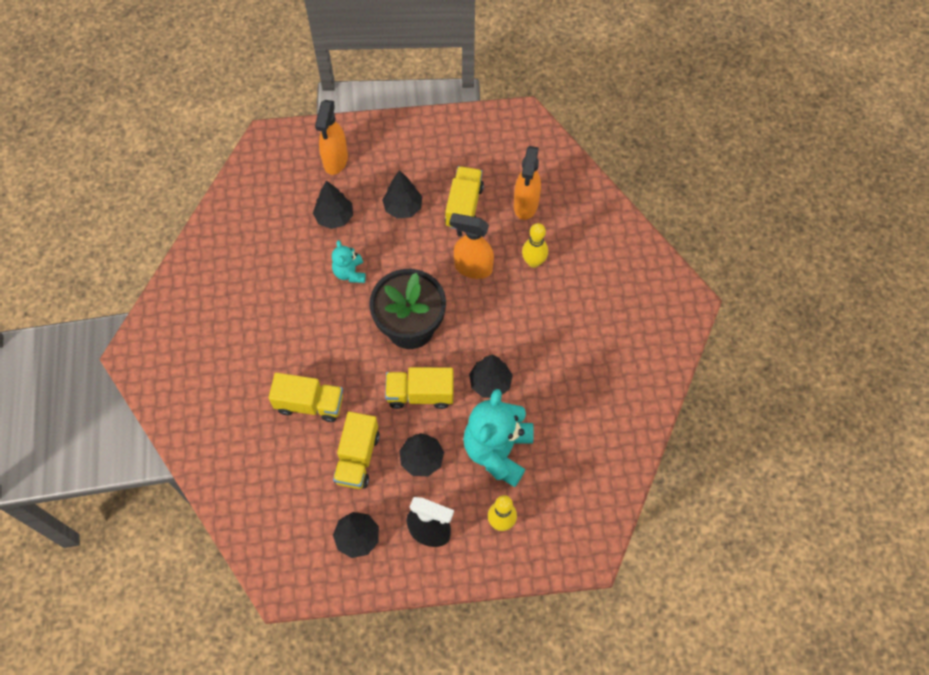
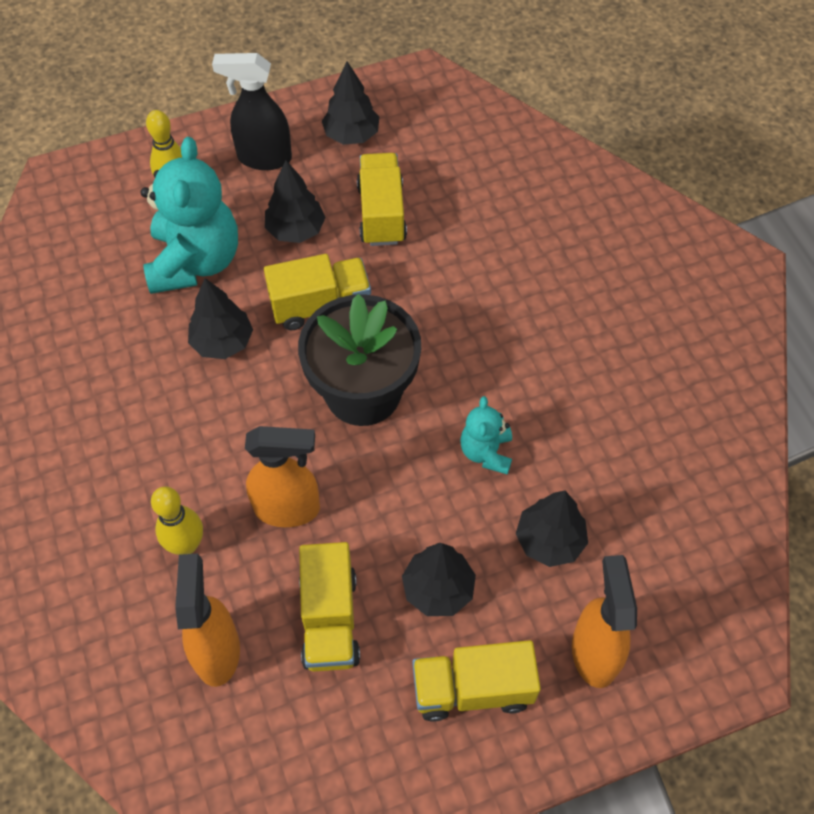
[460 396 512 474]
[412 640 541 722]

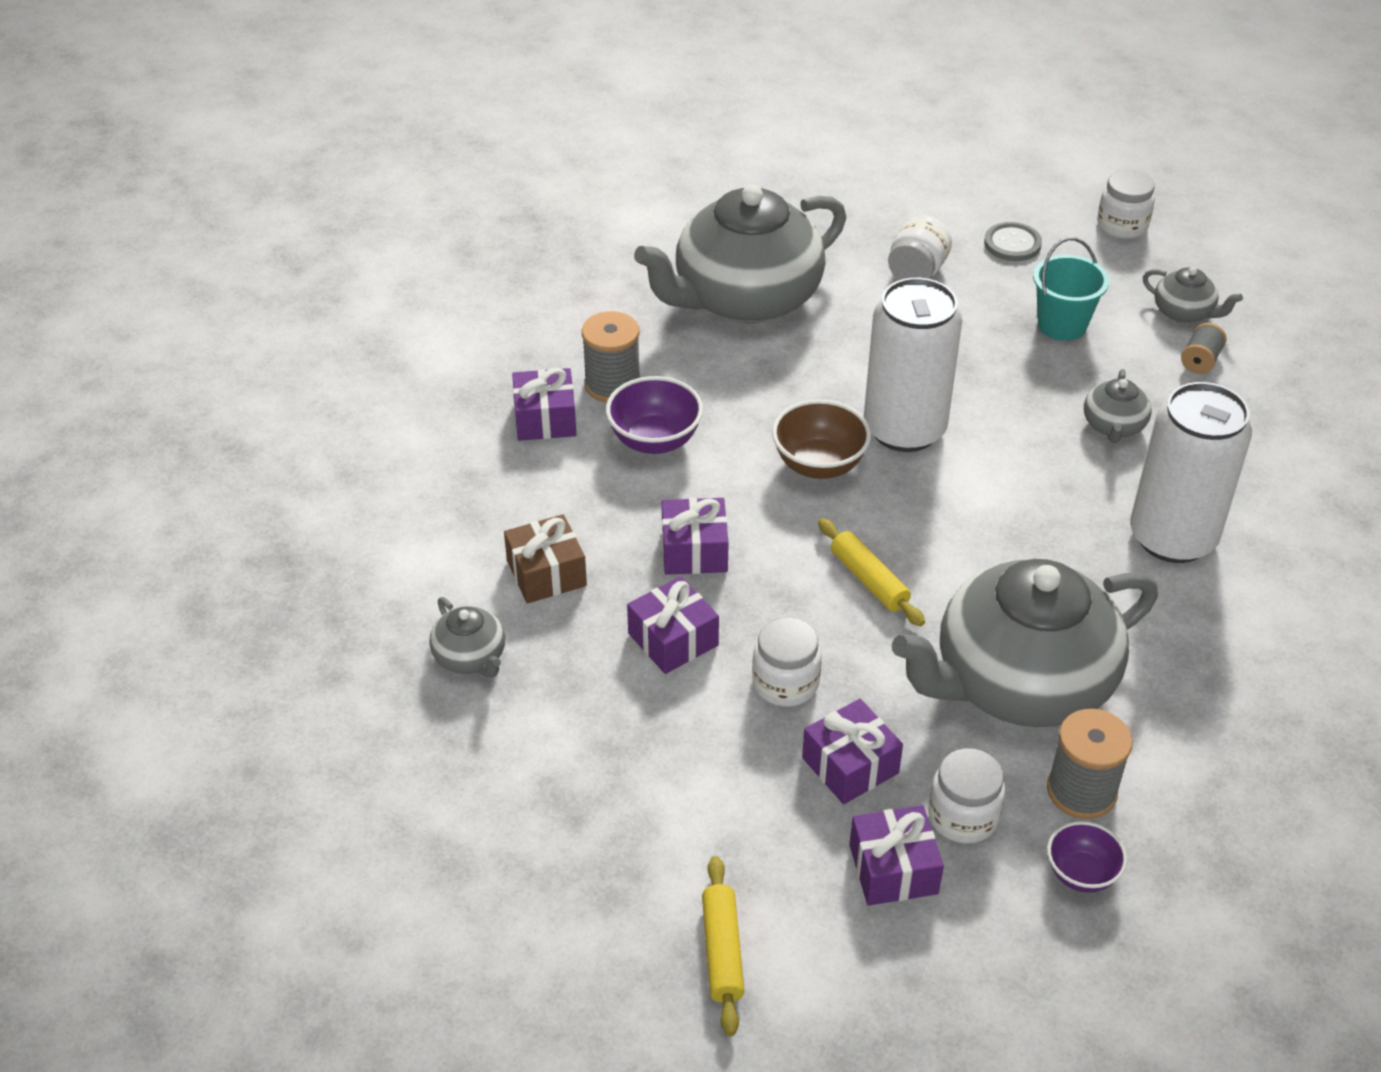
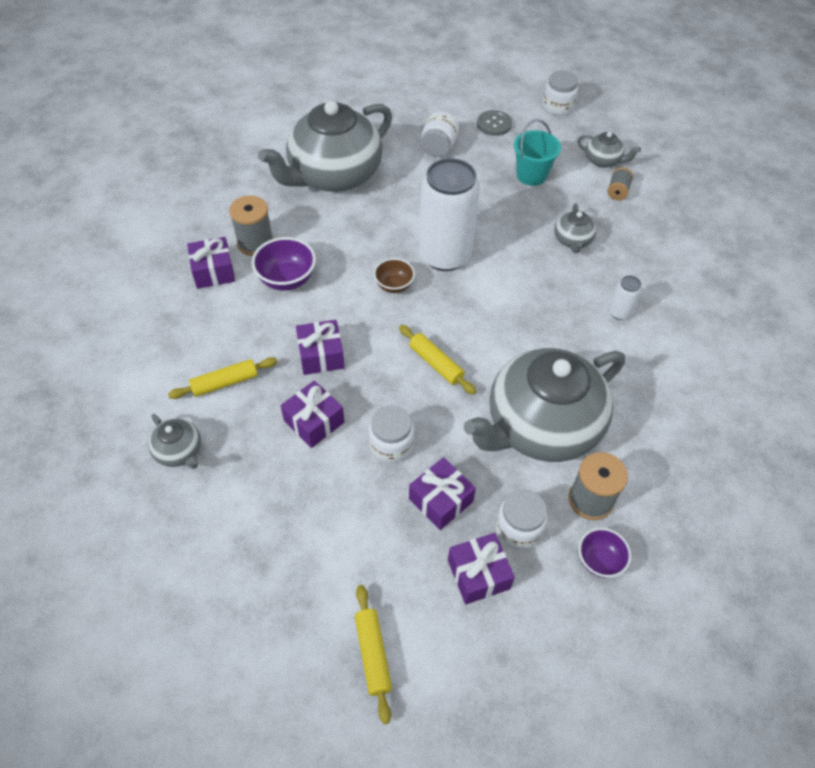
[609 276 642 320]
[374 258 415 293]
[168 357 277 399]

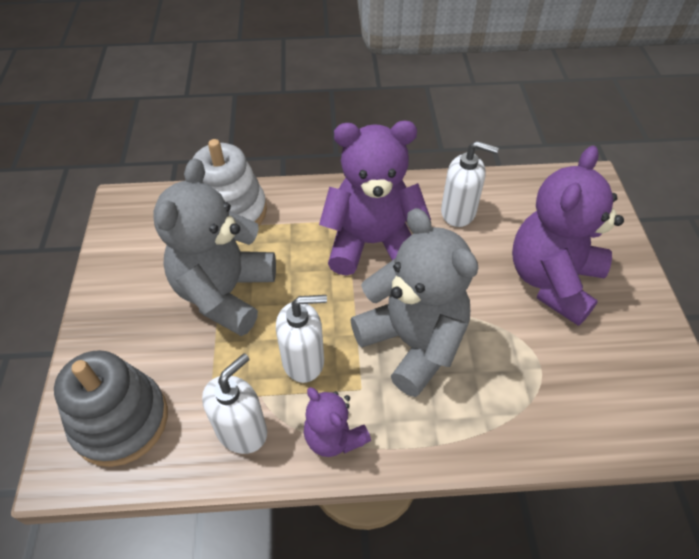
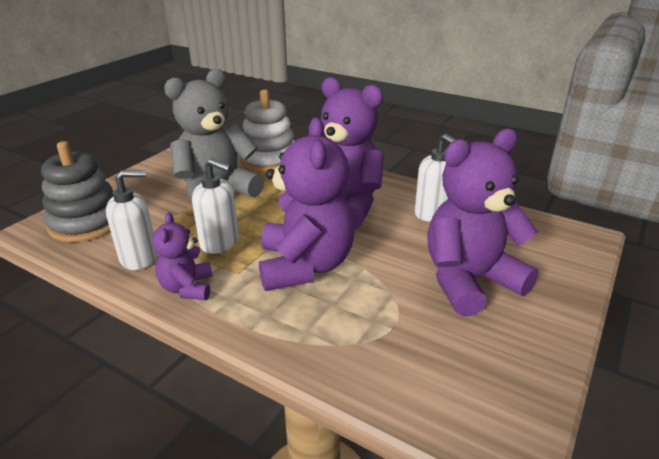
[259 117 355 291]

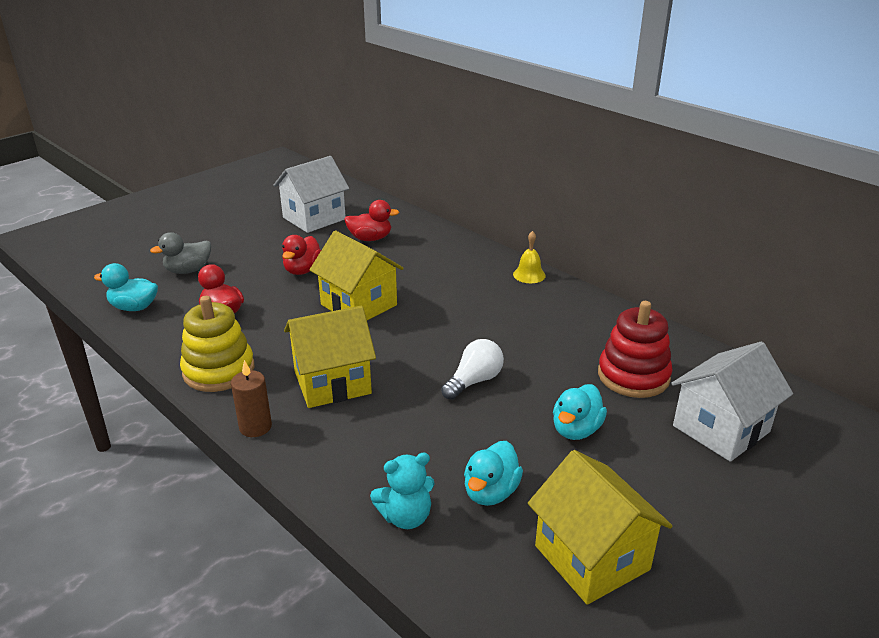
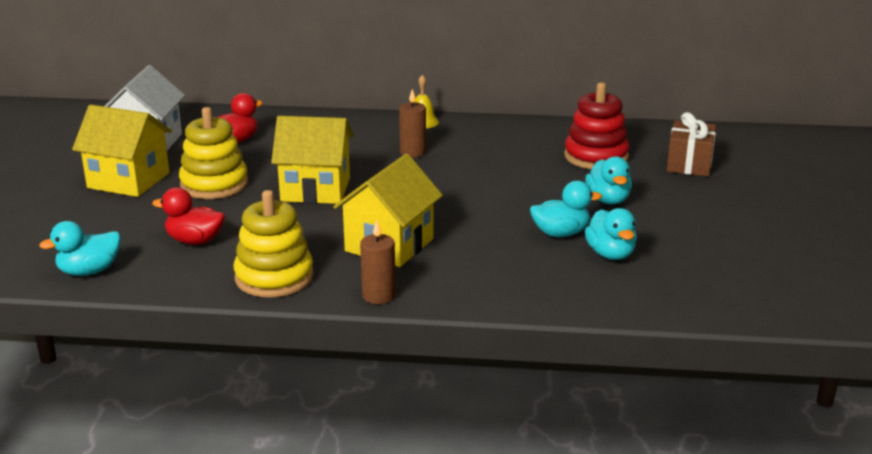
[150 232 211 274] (first image)
[179 107 248 199]
[441 339 504 400] (first image)
[667 112 716 176]
[72 105 172 197]
[370 453 435 529] (first image)
[399 89 426 157]
[530 181 602 237]

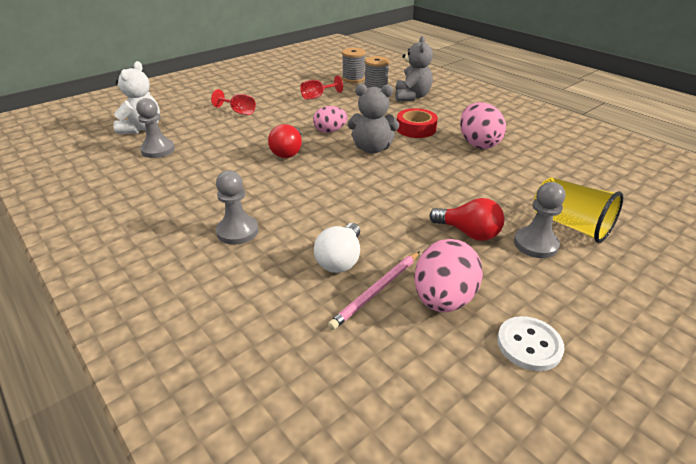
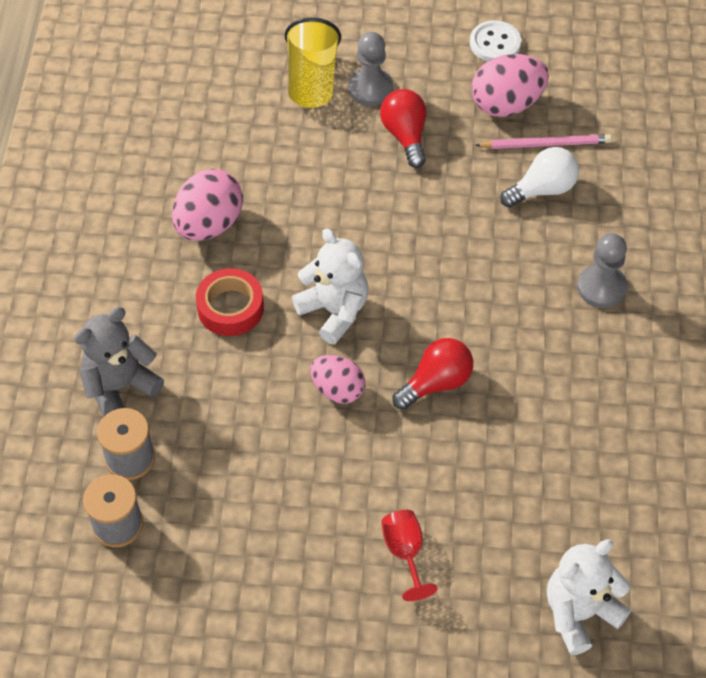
[300 75 343 100] (first image)
[292 228 368 344]
[136 98 175 158] (first image)

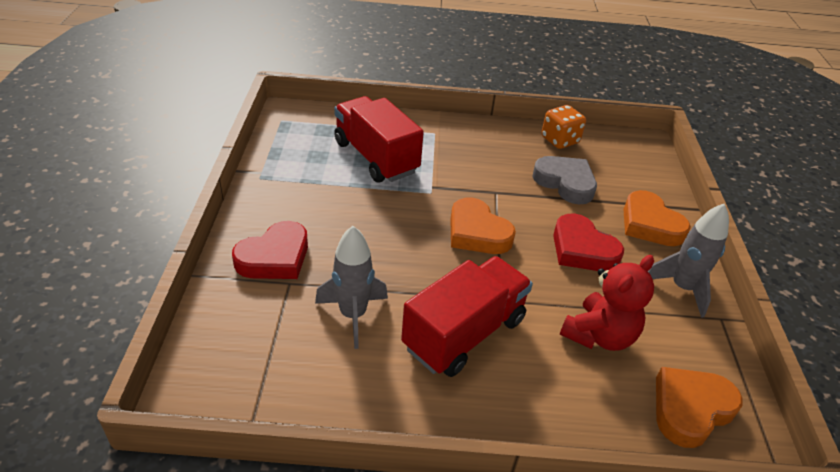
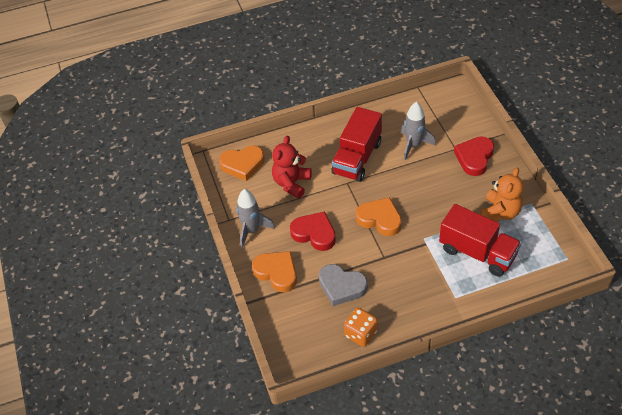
[219 146 264 181]
[481 168 524 222]

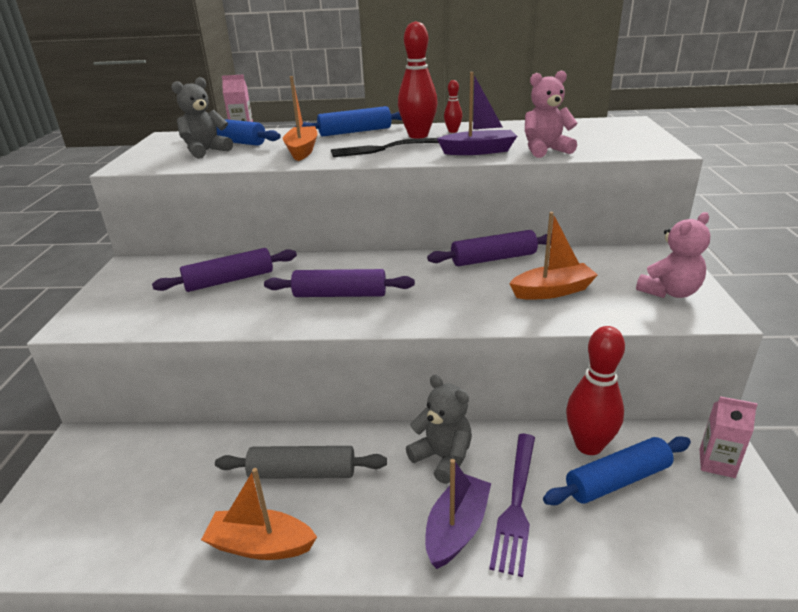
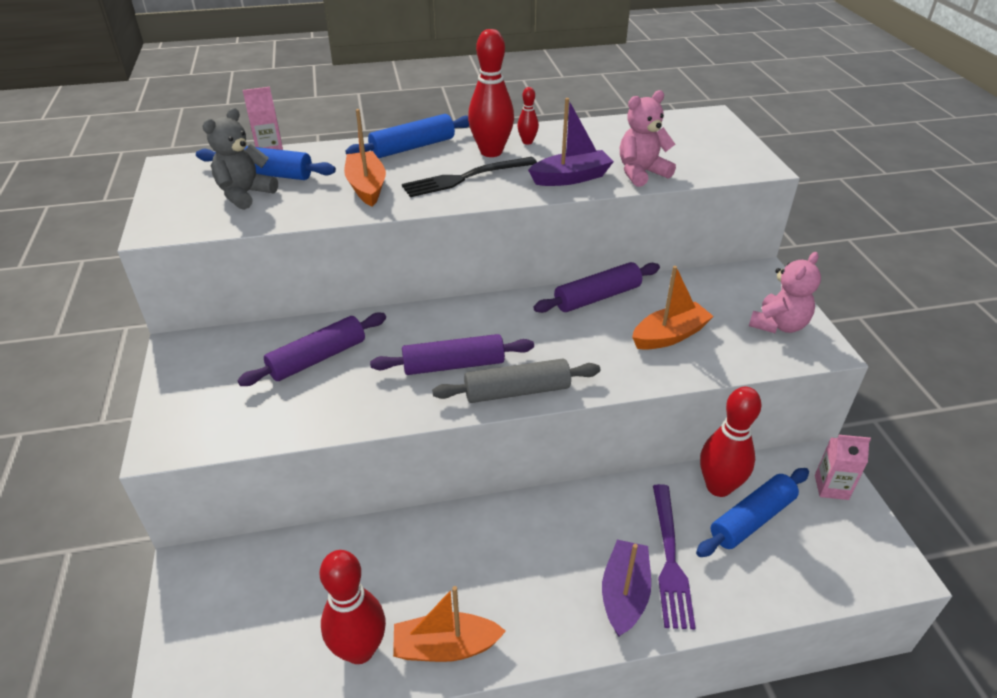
[406 375 472 484] (first image)
[432 359 600 403]
[320 550 386 664]

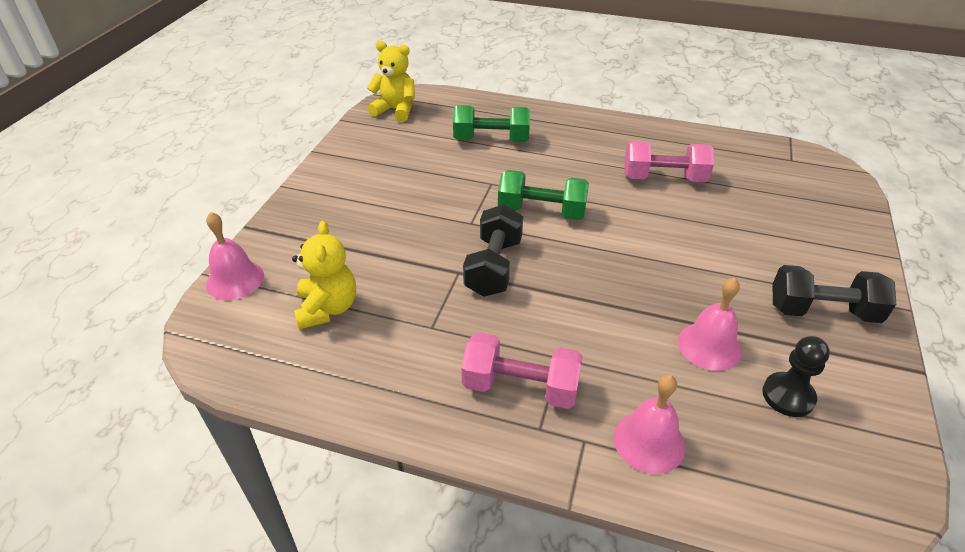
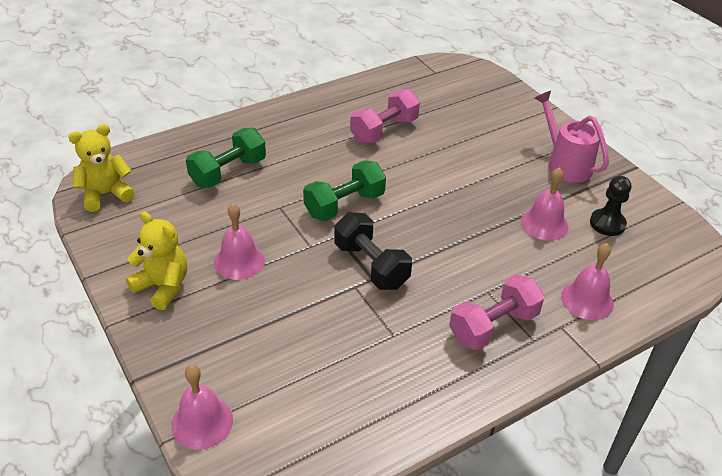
[126 212 187 310]
[535 91 609 183]
[214 203 265 280]

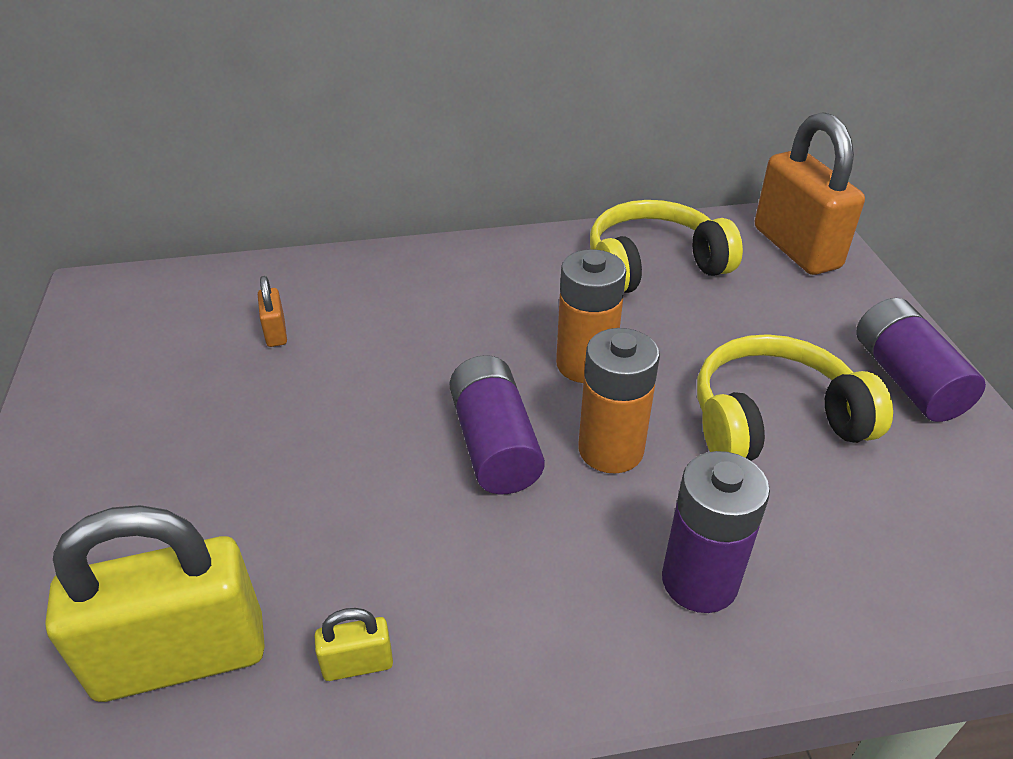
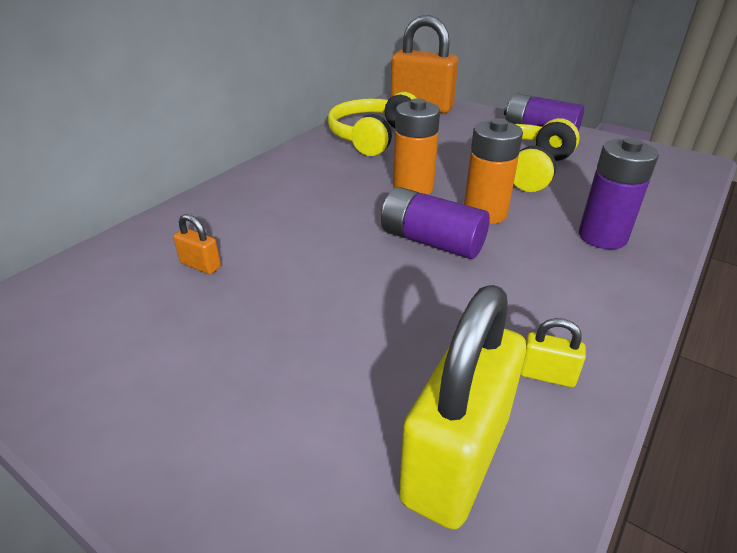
[520 318 586 387]

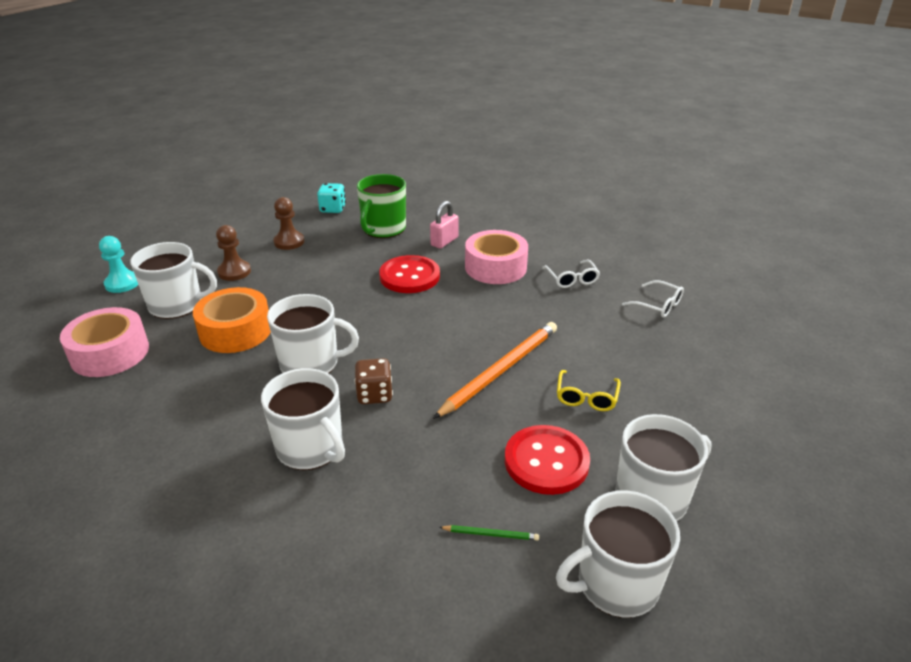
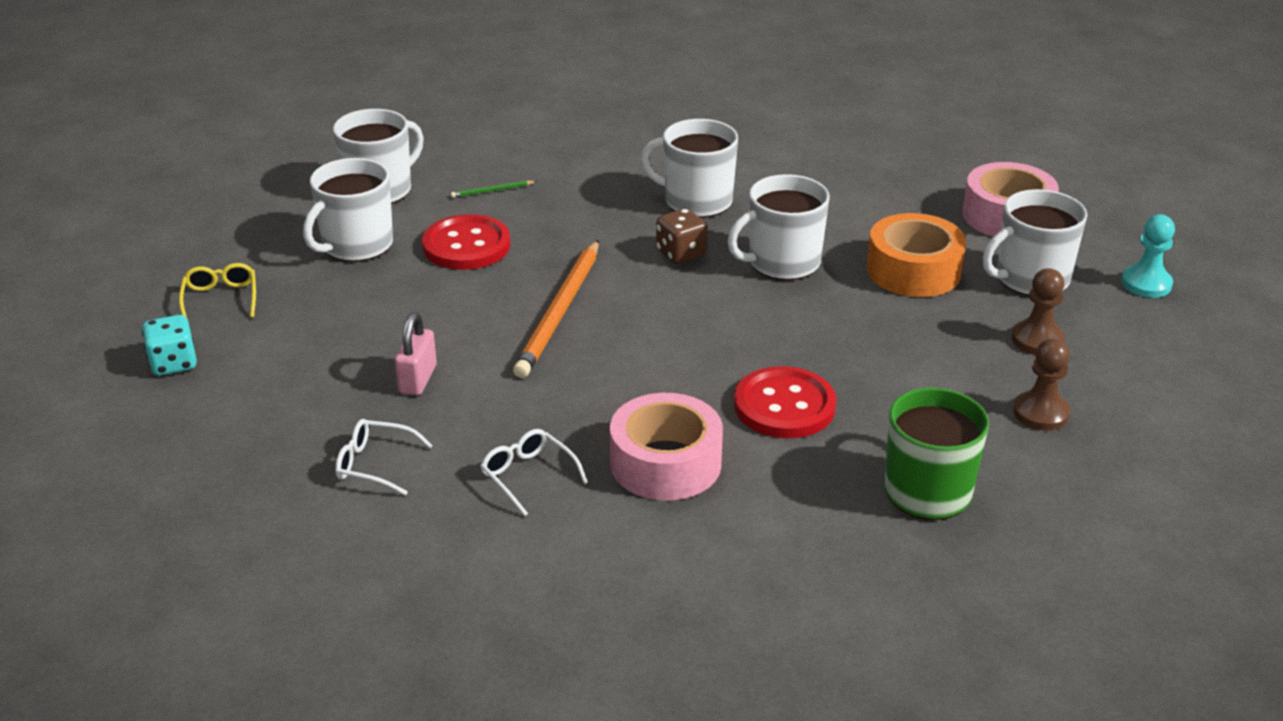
[142 315 197 376]
[395 312 437 395]
[179 263 256 320]

